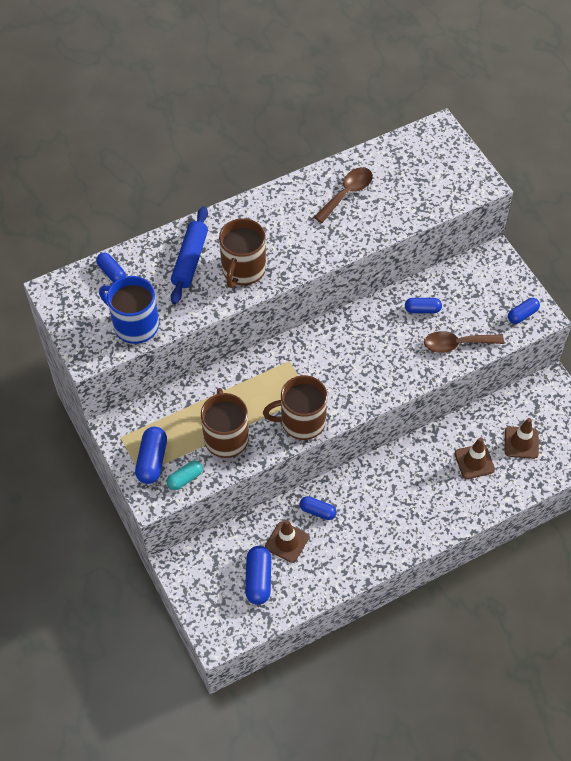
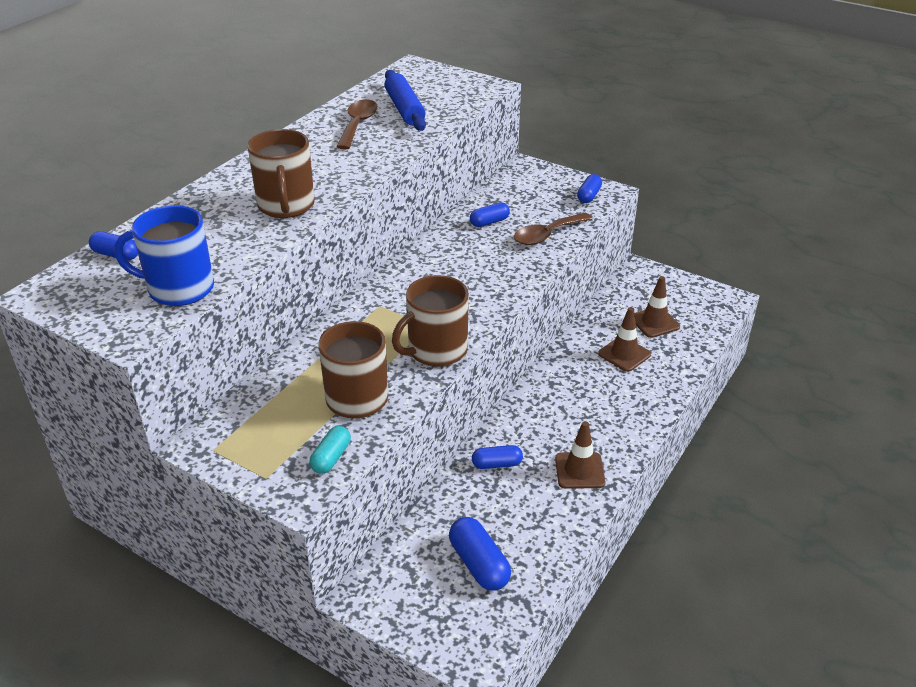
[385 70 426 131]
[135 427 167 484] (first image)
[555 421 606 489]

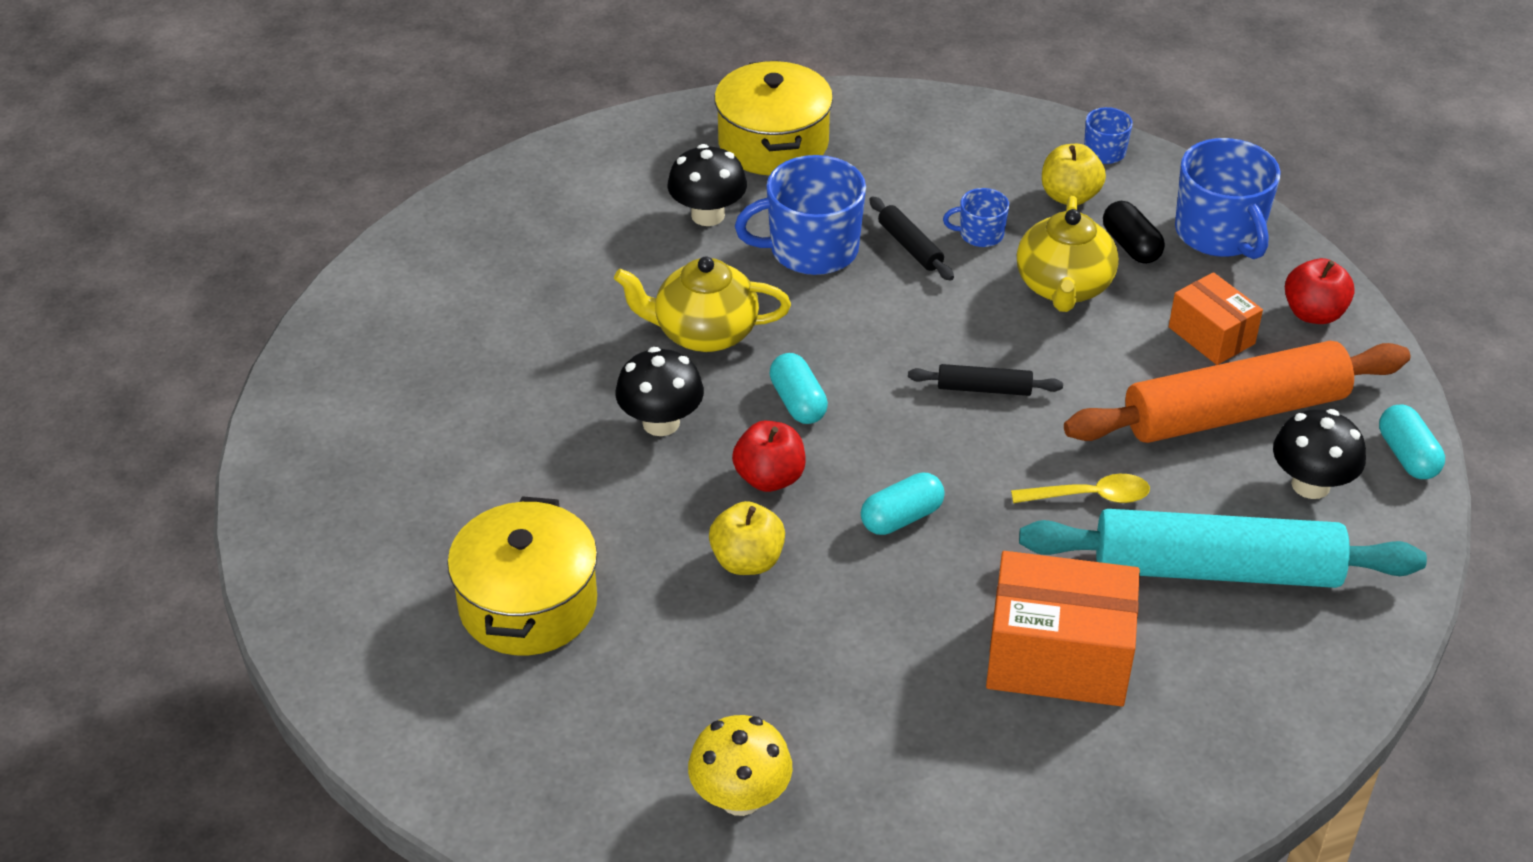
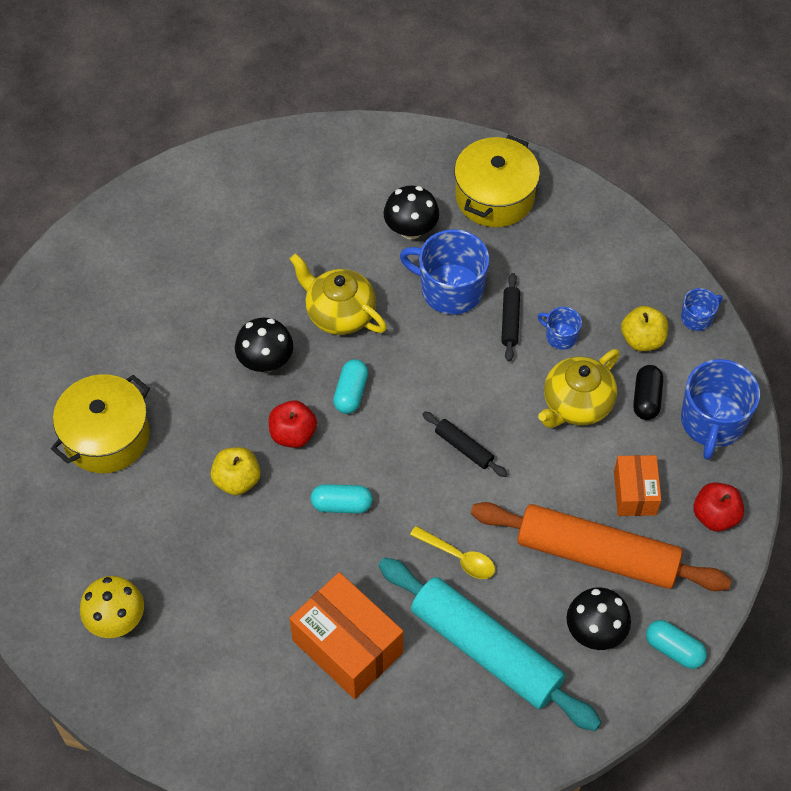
[646 620 707 669]

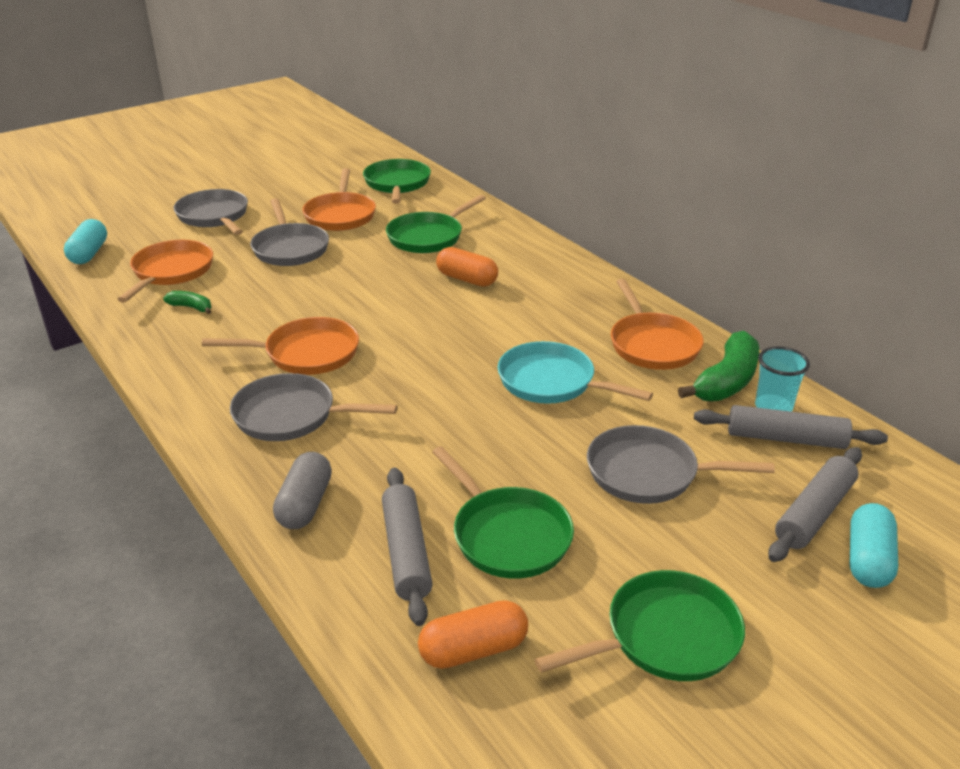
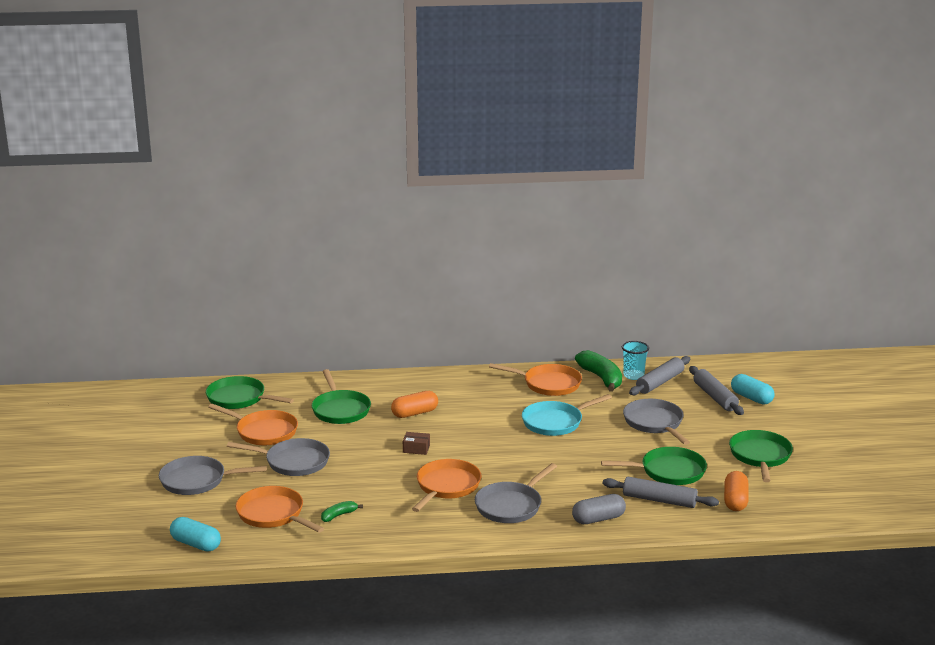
[623 399 690 445]
[572 494 626 524]
[403 432 430 455]

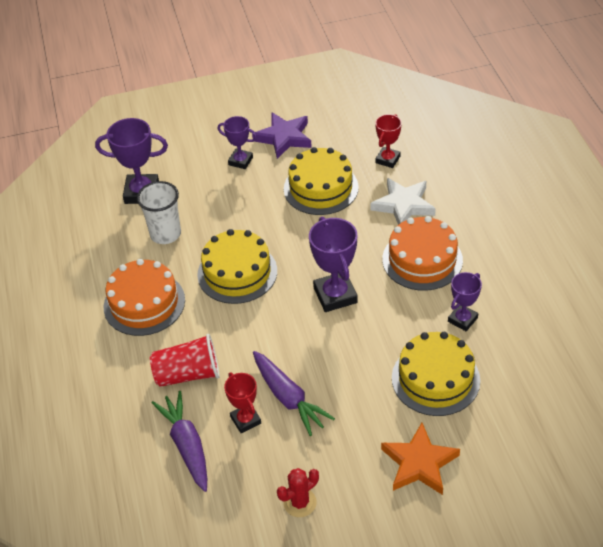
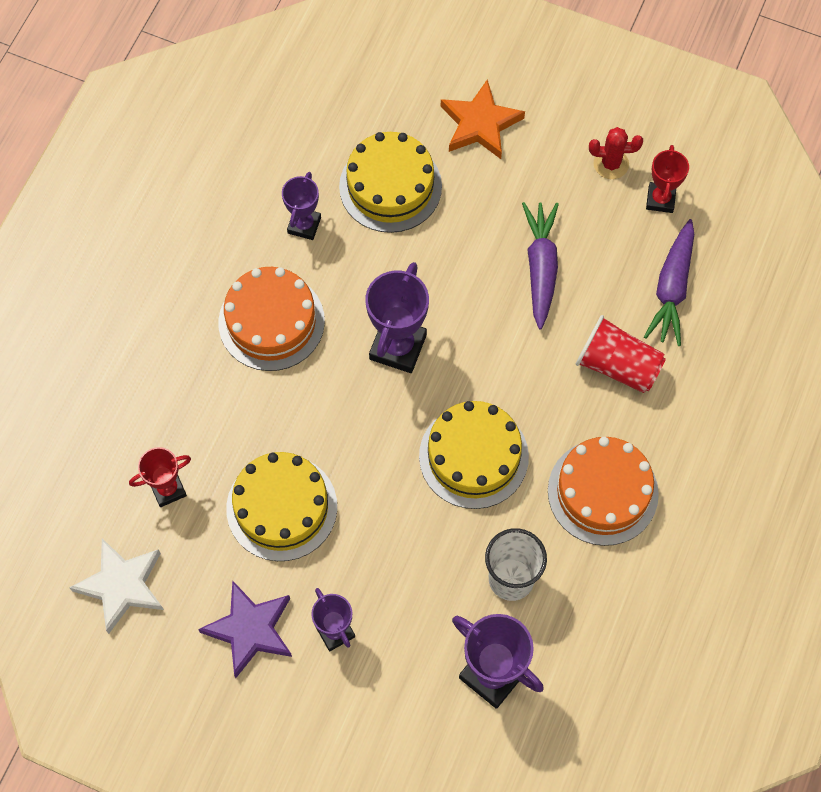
[69 538 164 634]
[282 172 321 240]
[646 145 689 213]

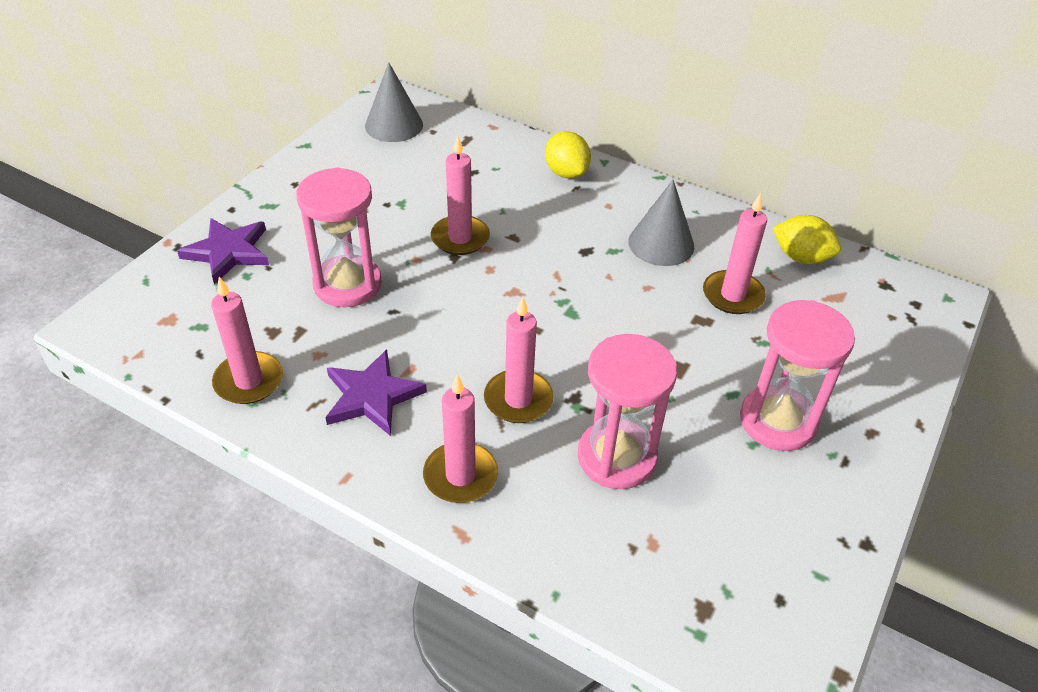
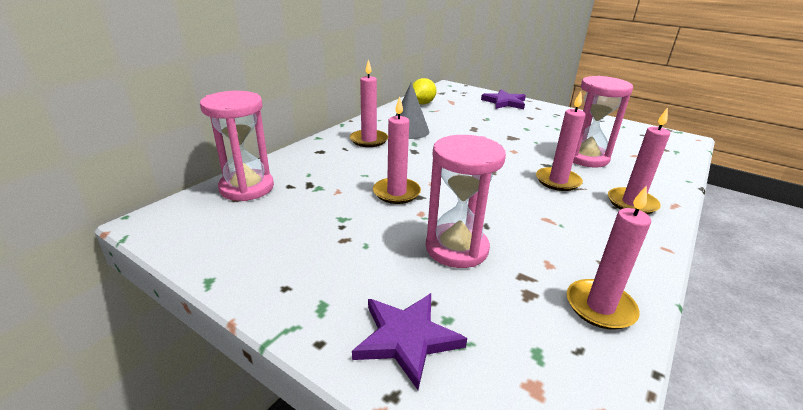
[365 62 423 142] (first image)
[545 131 591 179] (first image)
[350 59 388 147]
[200 91 274 201]
[481 90 526 109]

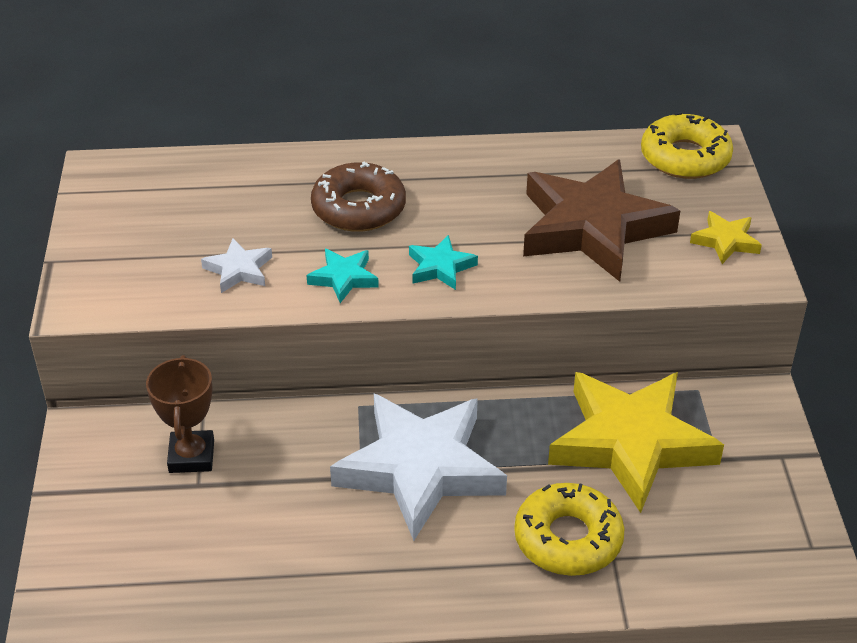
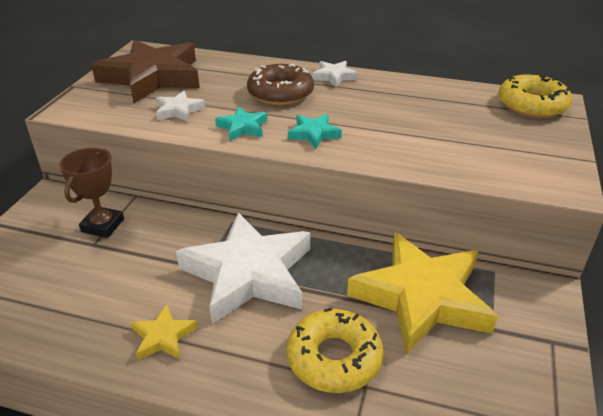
[91 40 200 103]
[131 305 198 361]
[312 61 358 87]

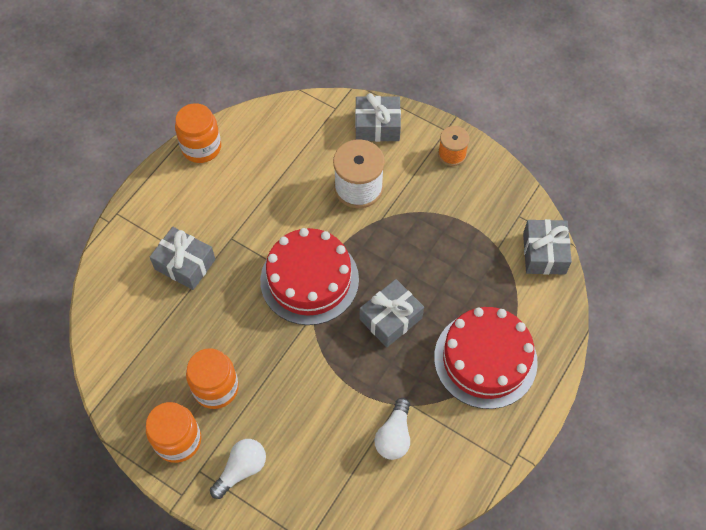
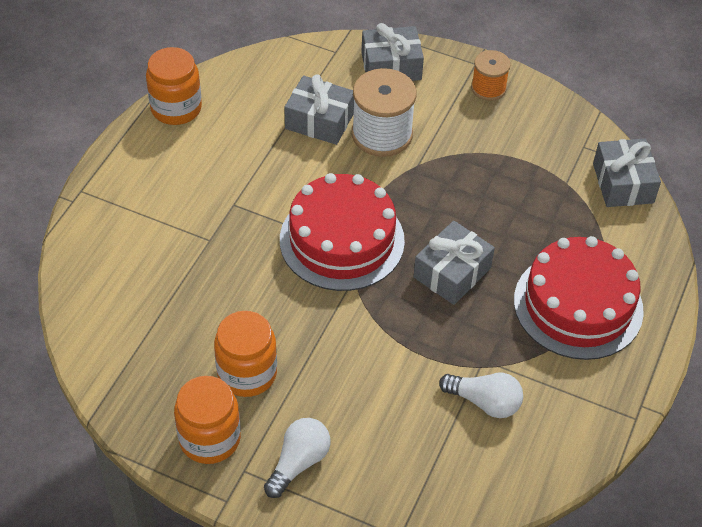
[284 74 354 145]
[439 373 523 418]

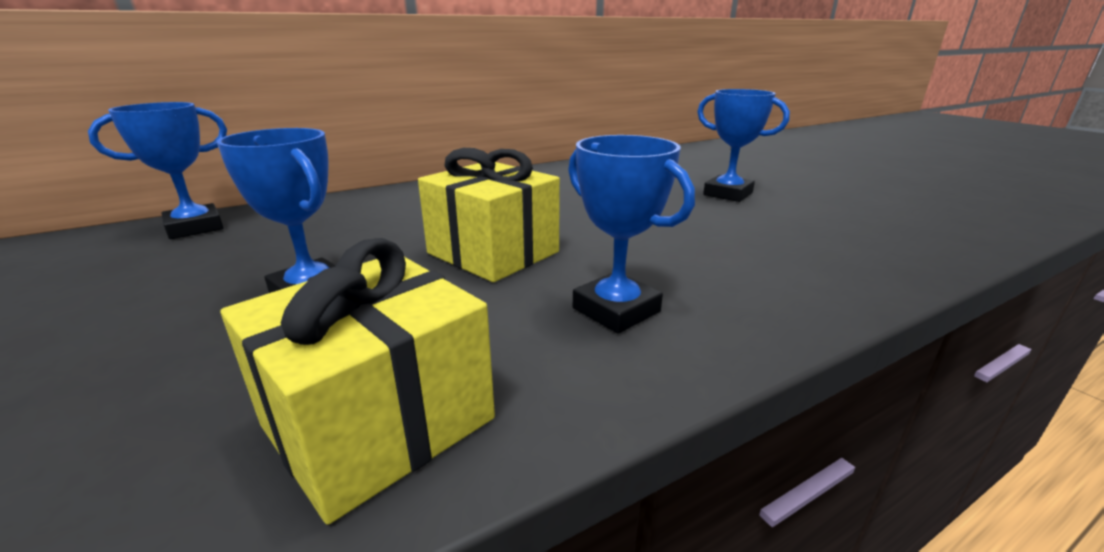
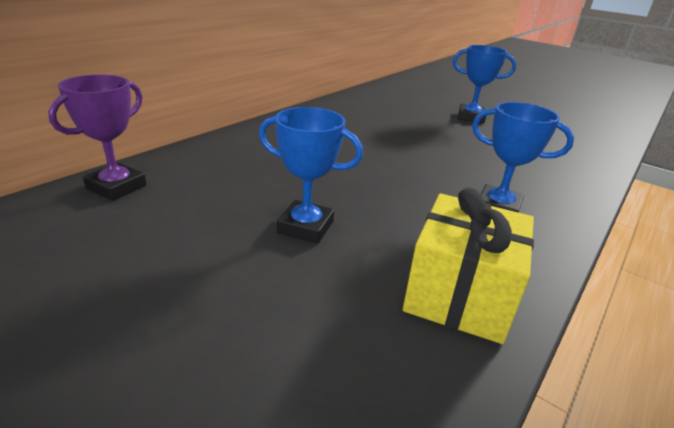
[48 74 146 201]
[418 148 560 282] (first image)

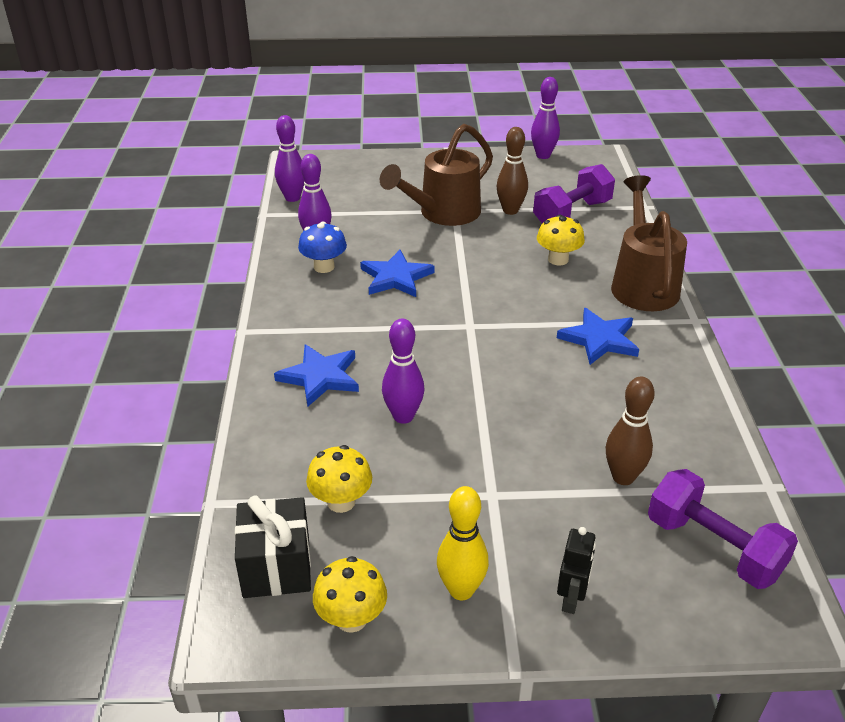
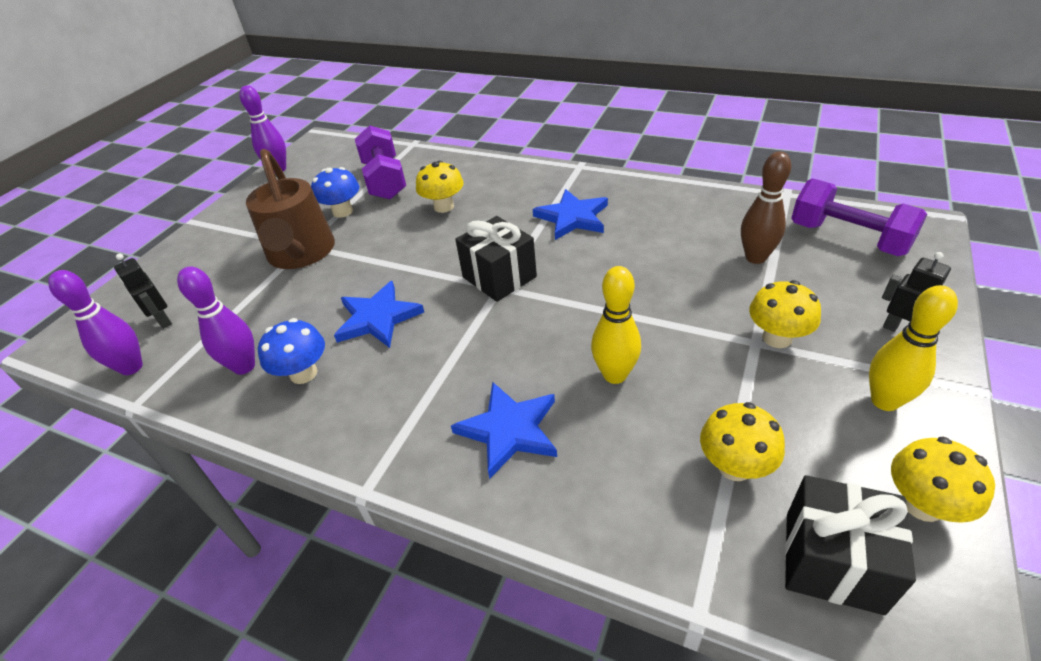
[311 167 360 218]
[611 175 687 311] (first image)
[591 266 641 384]
[791 178 927 256]
[455 216 537 302]
[114 254 172 329]
[749 280 821 348]

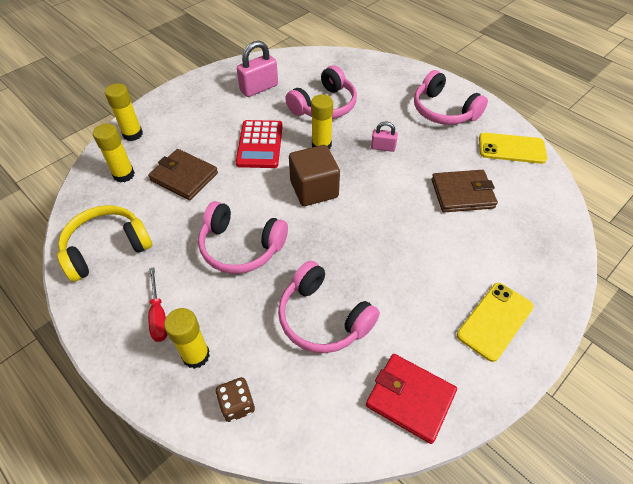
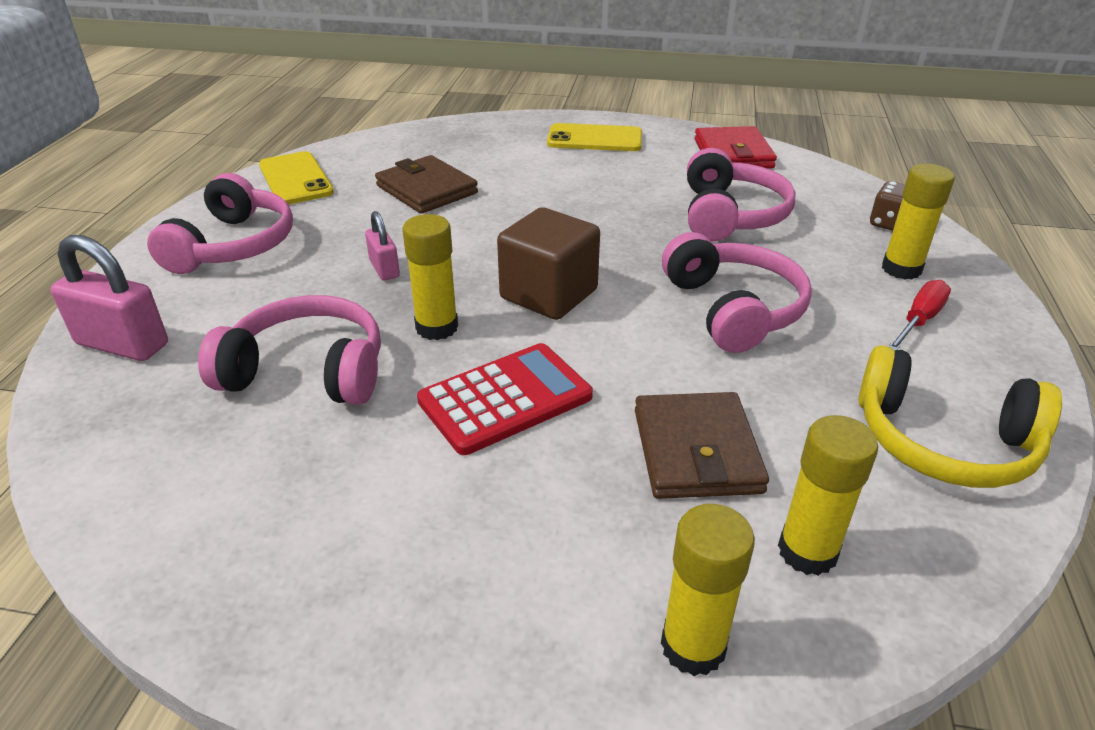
[51 235 168 361]

